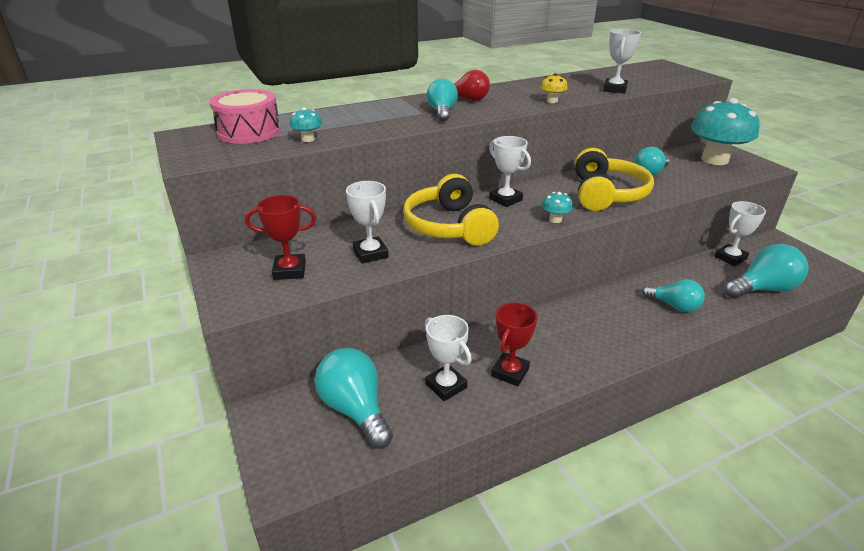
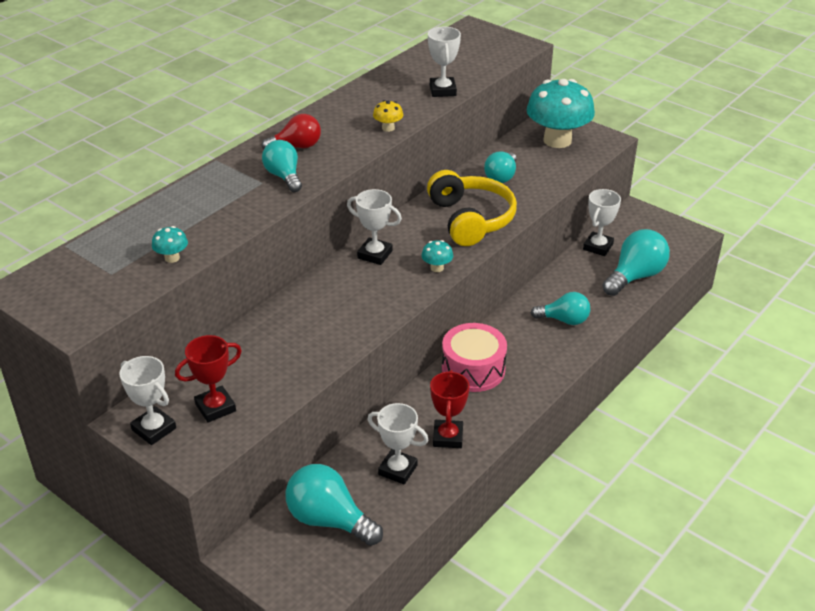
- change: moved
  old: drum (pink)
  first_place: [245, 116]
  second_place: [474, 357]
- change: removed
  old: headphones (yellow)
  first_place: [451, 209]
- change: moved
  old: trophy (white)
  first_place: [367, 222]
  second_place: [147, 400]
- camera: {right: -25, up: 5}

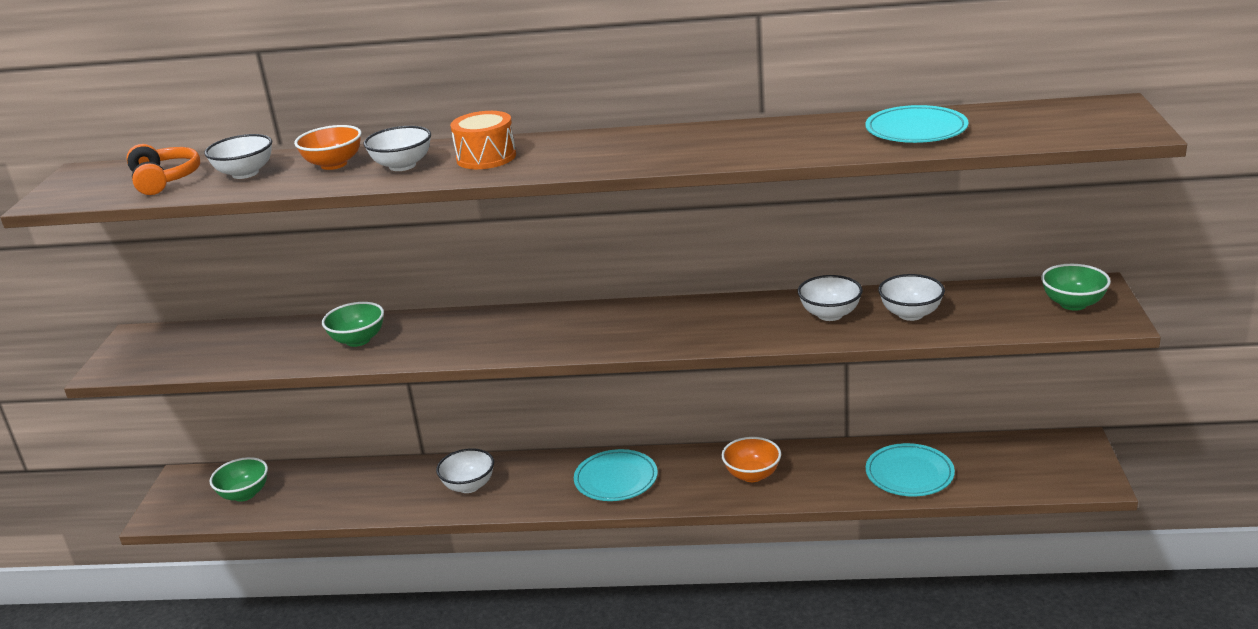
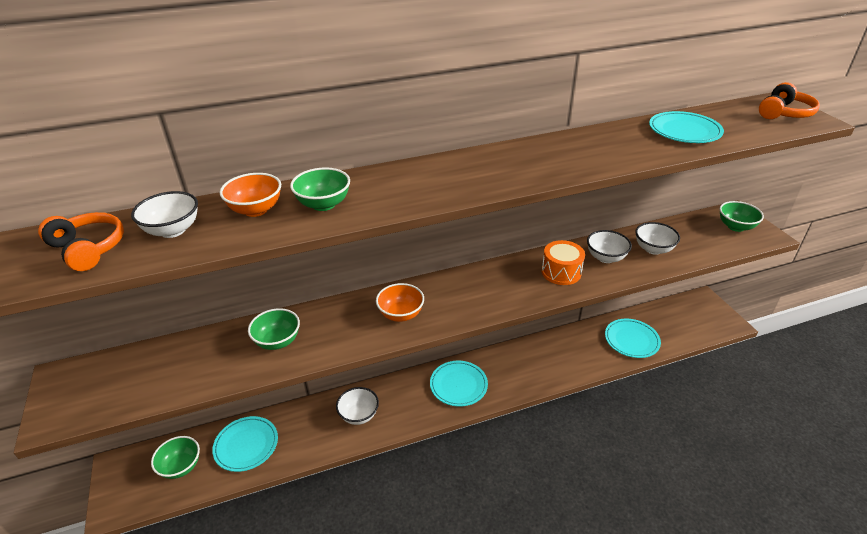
- change: moved
  old: drum (orange)
  first_place: [483, 140]
  second_place: [563, 262]
- change: recoloured
  old: bowl (white)
  new: bowl (green)
  first_place: [397, 148]
  second_place: [320, 189]
- change: moved
  old: bowl (orange)
  first_place: [751, 459]
  second_place: [400, 302]
- change: added
  new: headphones (orange)
  second_place: [789, 100]
- change: added
  new: plate (turquoise)
  second_place: [245, 444]
- camera: {right: -25, up: 10}

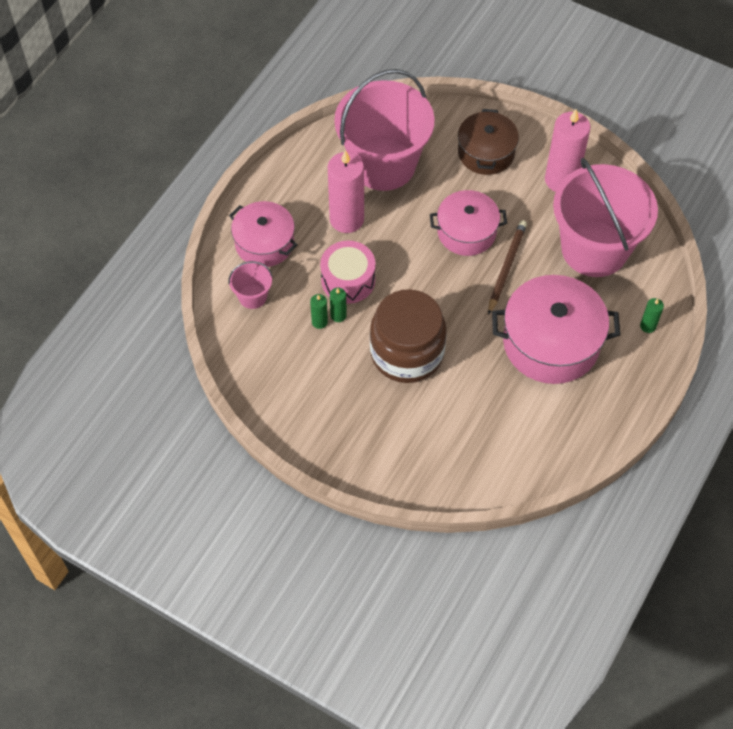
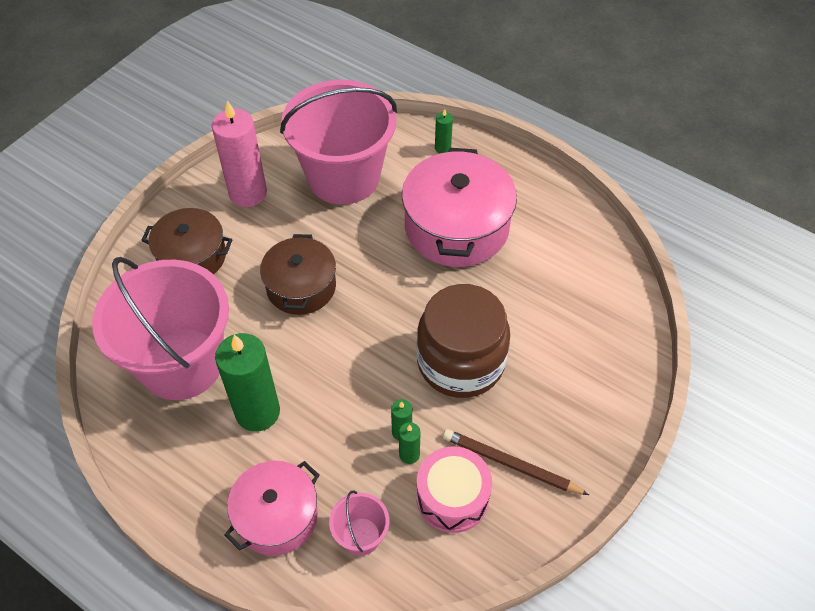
- change: recoloured
  old: candle (pink)
  new: candle (green)
  first_place: [346, 191]
  second_place: [247, 382]
- change: recoloured
  old: pot (pink)
  new: pot (brown)
  first_place: [468, 223]
  second_place: [298, 274]
- change: moved
  old: pencil (brown)
  first_place: [507, 267]
  second_place: [516, 462]
- change: moved
  old: drum (pink)
  first_place: [348, 272]
  second_place: [454, 490]
- camera: {right: -85, up: -5}

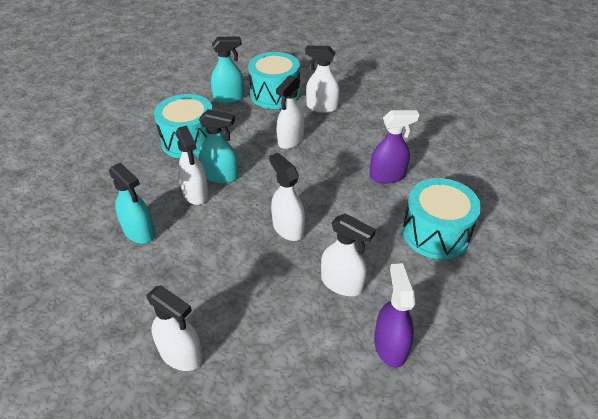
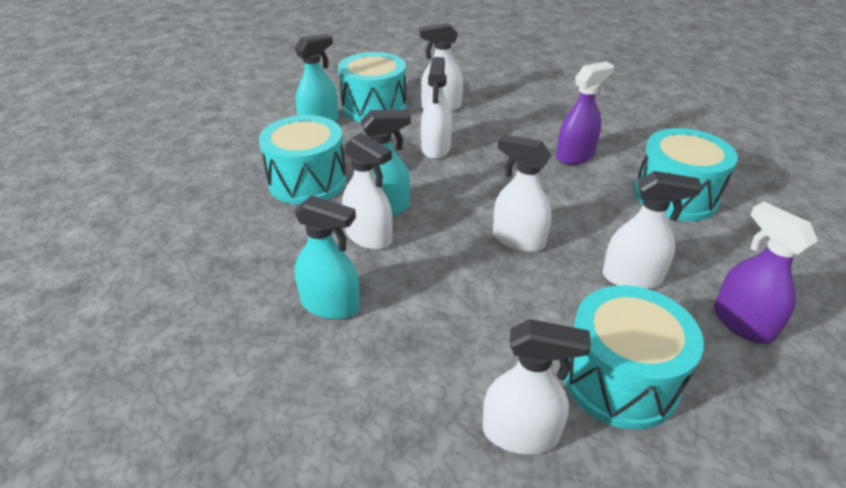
- change: added
  new: drum (turquoise)
  second_place: [634, 357]
- camera: {right: -25, up: -5}

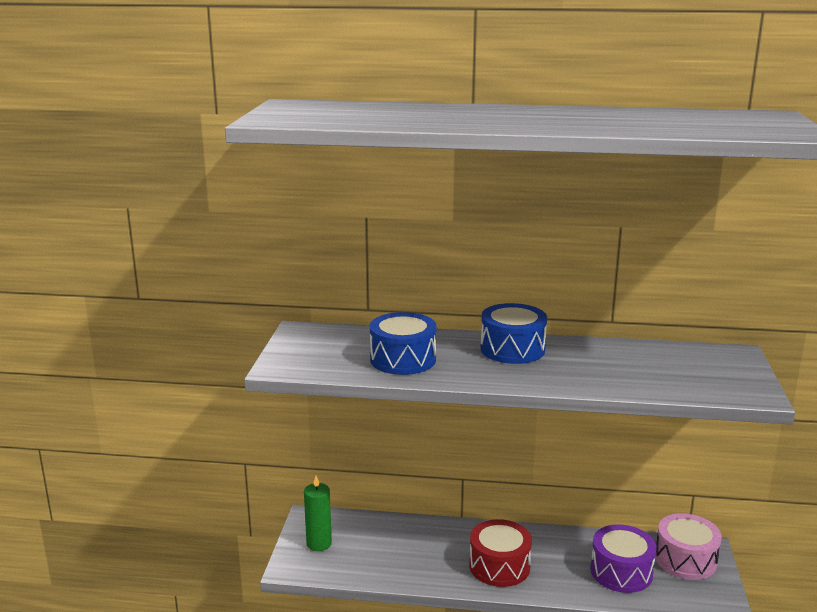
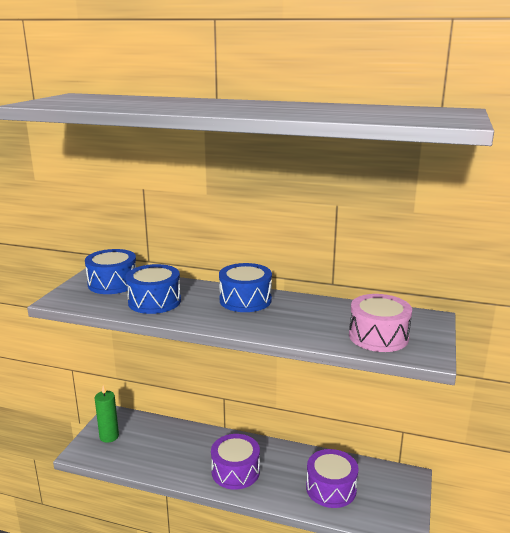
- change: moved
  old: drum (pink)
  first_place: [688, 546]
  second_place: [380, 323]
- change: recoloured
  old: drum (red)
  new: drum (purple)
  first_place: [500, 553]
  second_place: [235, 462]
- change: added
  new: drum (blue)
  second_place: [110, 271]
- camera: {right: 10, up: 0}

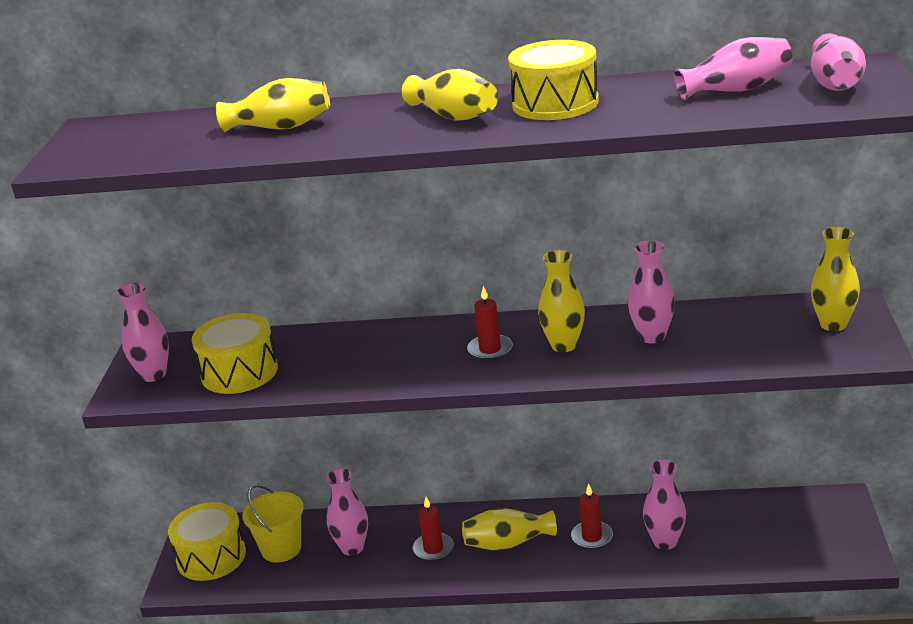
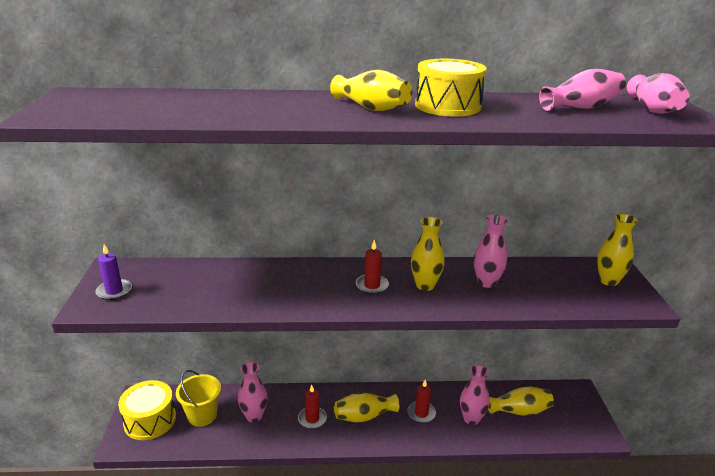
- change: moved
  old: vase (yellow)
  first_place: [273, 105]
  second_place: [521, 401]
- change: replaced
  old: vase (pink)
  new: candle (purple)
  first_place: [143, 332]
  second_place: [113, 272]
- change: removed
  old: drum (yellow)
  first_place: [235, 353]
- camera: {right: -10, up: 0}

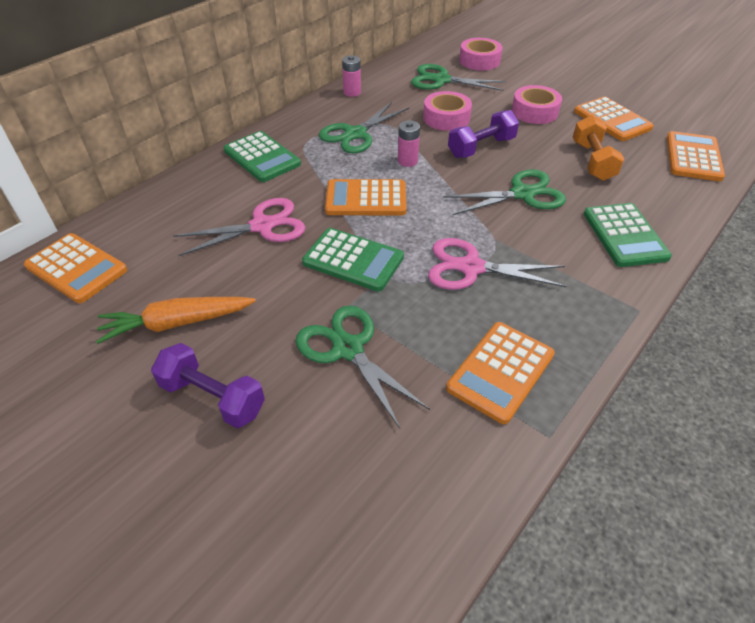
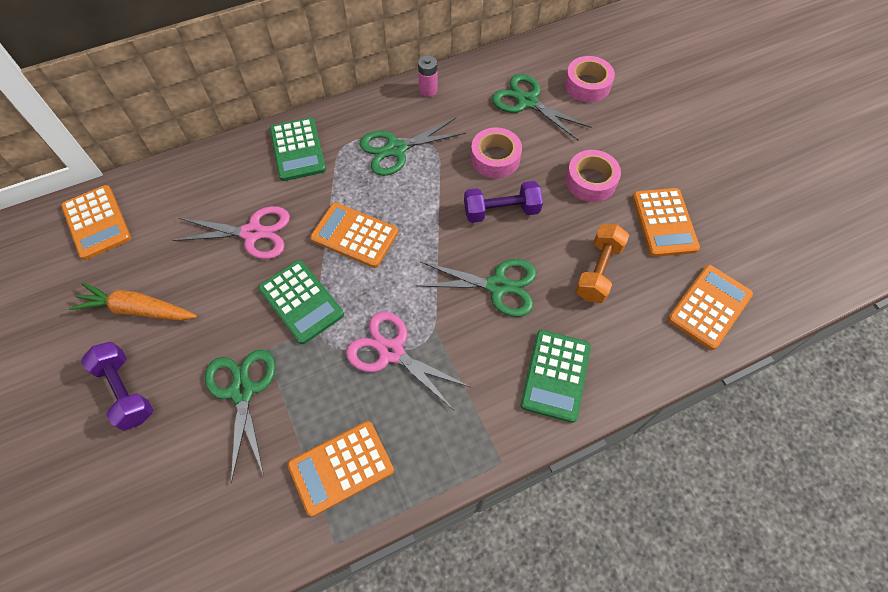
- change: removed
  old: battery (pink)
  first_place: [409, 143]
- camera: {right: 25, up: 15}

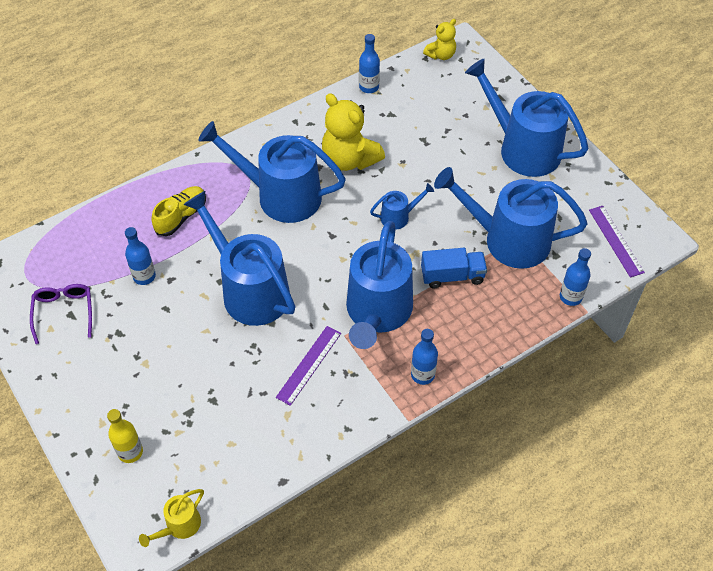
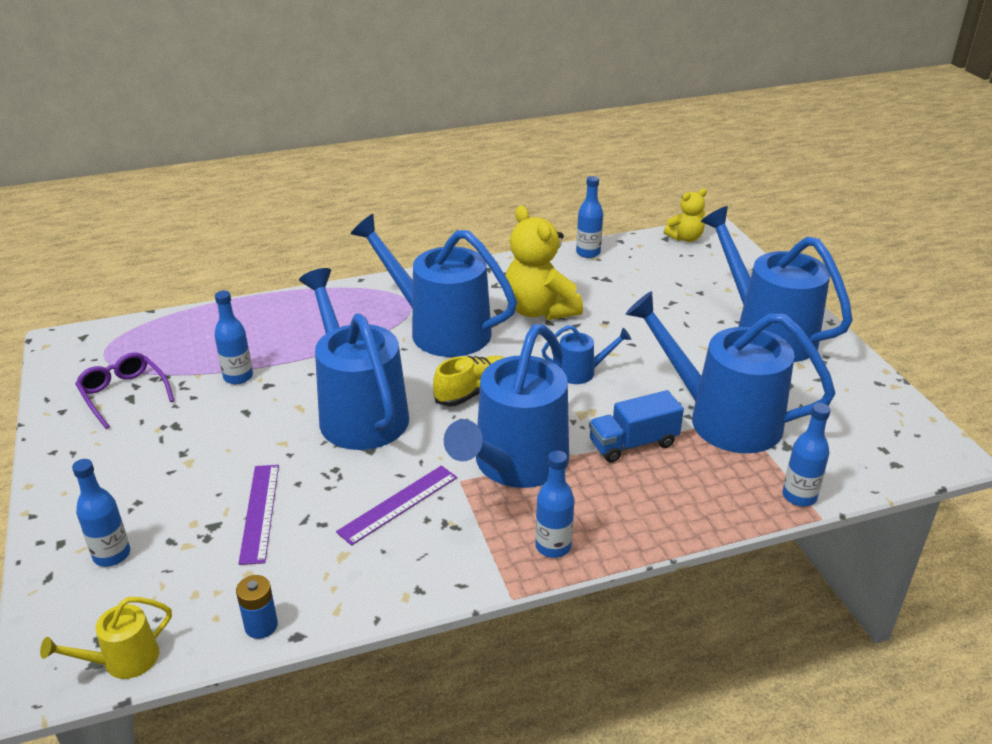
- change: moved
  old: shoe (yellow)
  first_place: [179, 211]
  second_place: [469, 381]
- change: moved
  old: ruler (purple)
  first_place: [617, 242]
  second_place: [258, 515]
- change: turned
  old: truck (blue)
  first_place: [454, 268]
  second_place: [636, 426]
  degrees: 150
- change: turned
  old: glasses (purple)
  first_place: [61, 314]
  second_place: [125, 391]
  degrees: -45
- change: recoloured
  old: bottle (yellow)
  new: bottle (blue)
  first_place: [125, 436]
  second_place: [101, 513]
- change: added
  new: battery (blue)
  second_place: [257, 607]
- camera: {right: 15, up: -20}

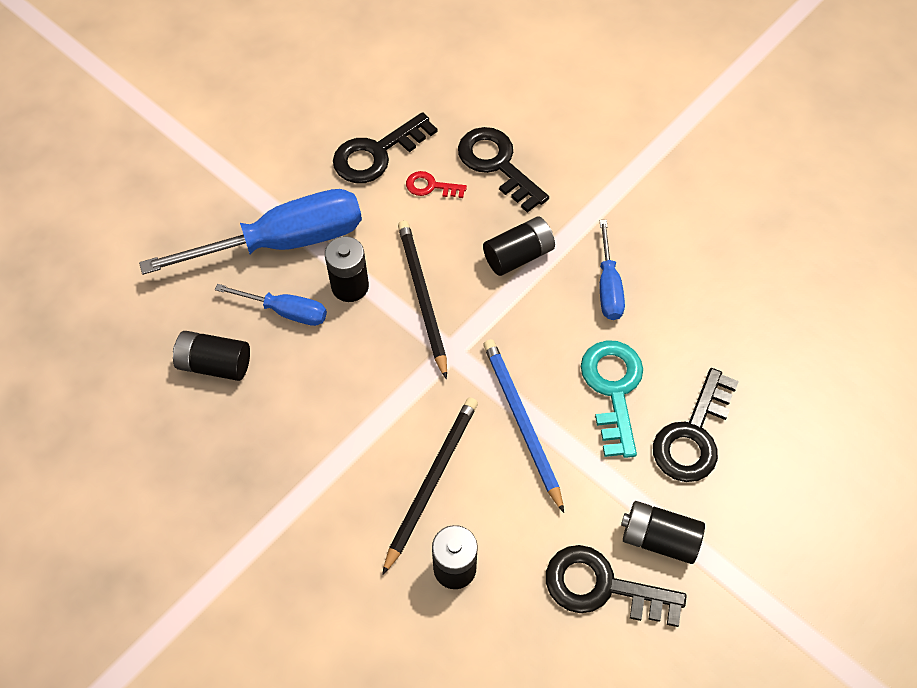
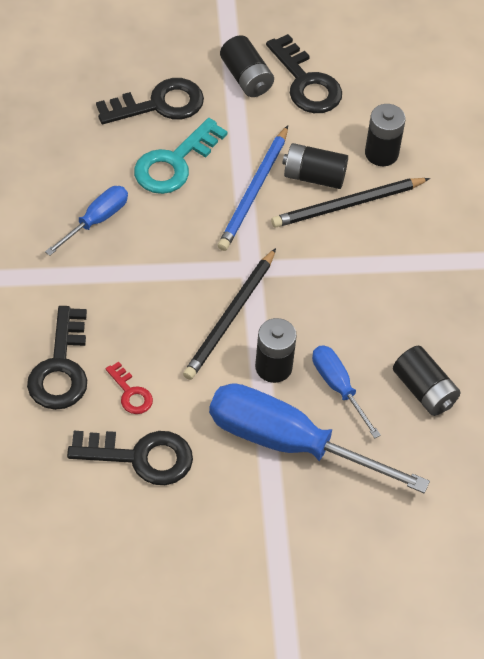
- change: moved
  old: battery (black)
  first_place: [519, 246]
  second_place: [315, 166]
- camera: {right: -140, up: -5}

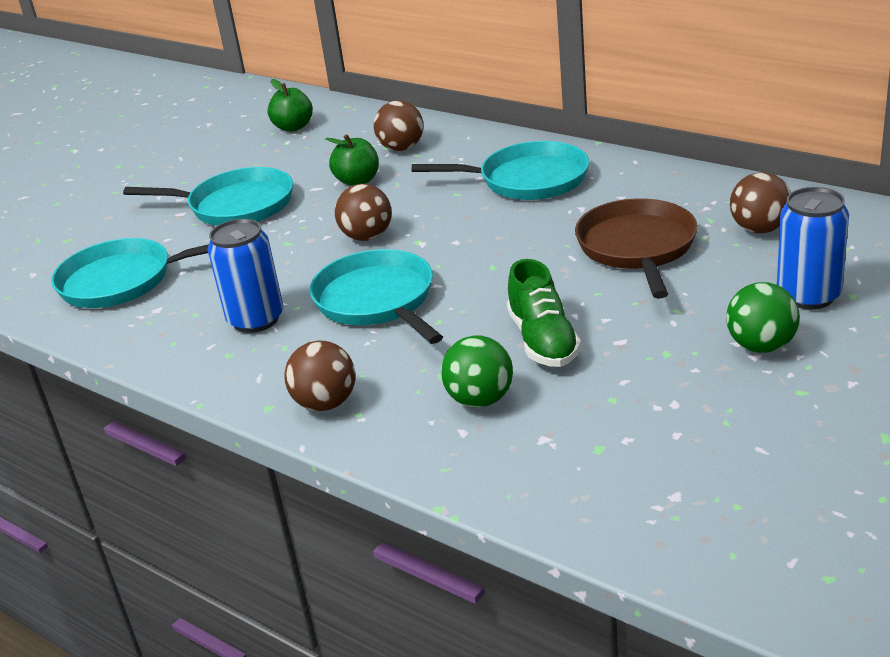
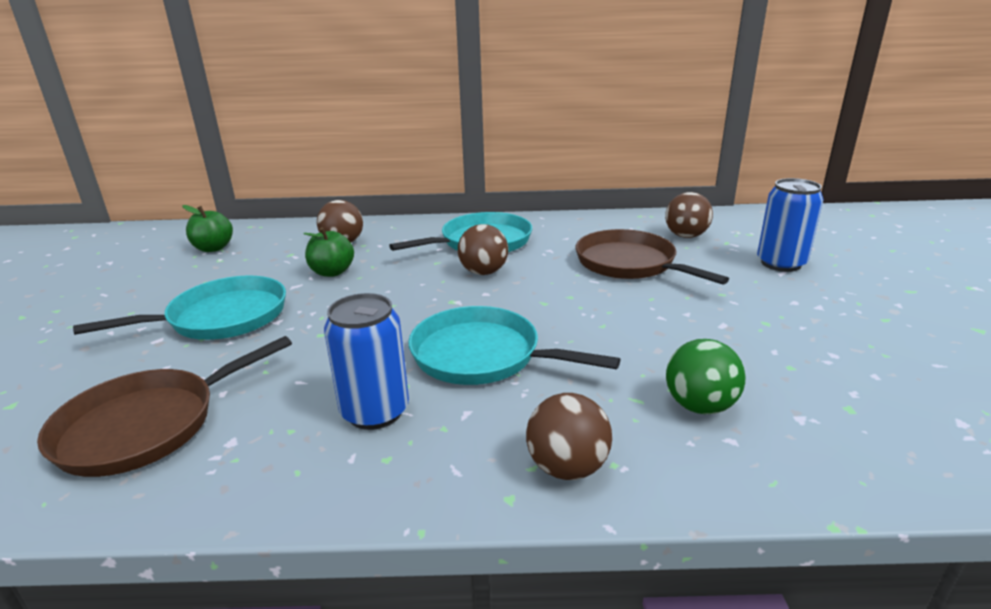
- change: moved
  old: ball (brown)
  first_place: [363, 212]
  second_place: [483, 249]
- change: recoloured
  old: pan (turquoise)
  new: pan (brown)
  first_place: [130, 273]
  second_place: [164, 406]
- change: removed
  old: shoe (green)
  first_place: [544, 313]
- change: removed
  old: ball (green)
  first_place: [763, 317]
- camera: {right: -40, up: -5}

